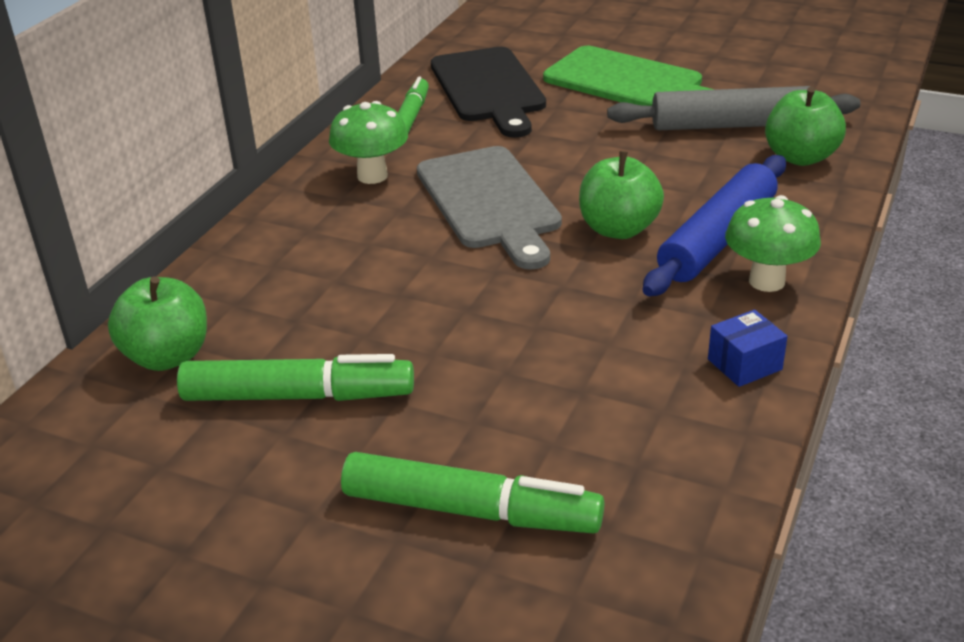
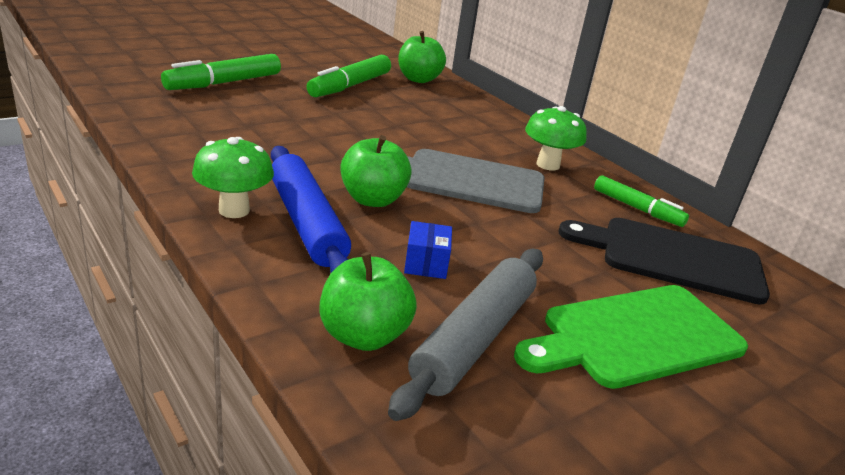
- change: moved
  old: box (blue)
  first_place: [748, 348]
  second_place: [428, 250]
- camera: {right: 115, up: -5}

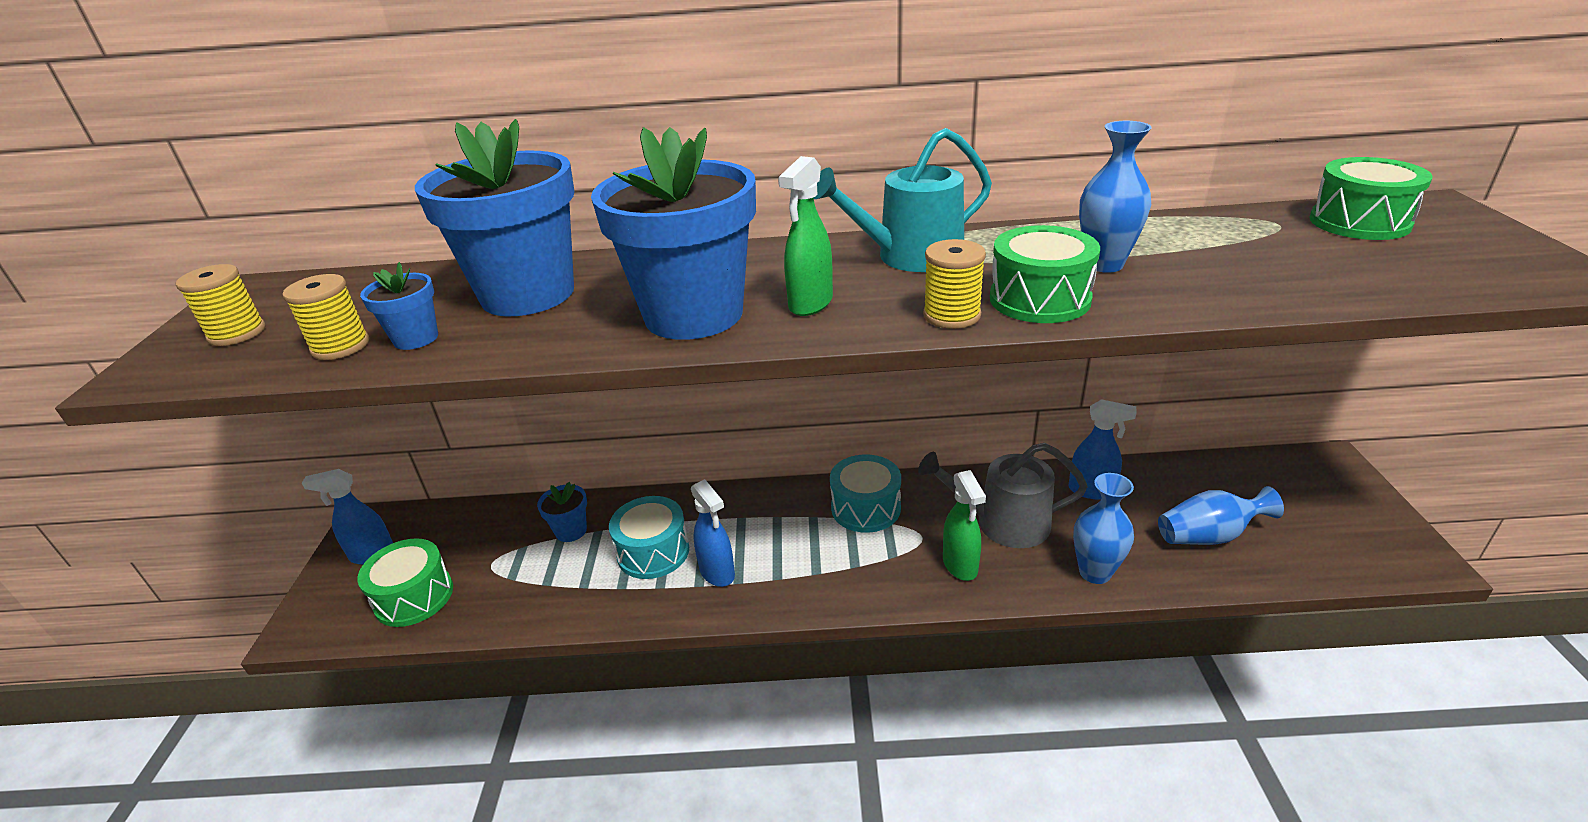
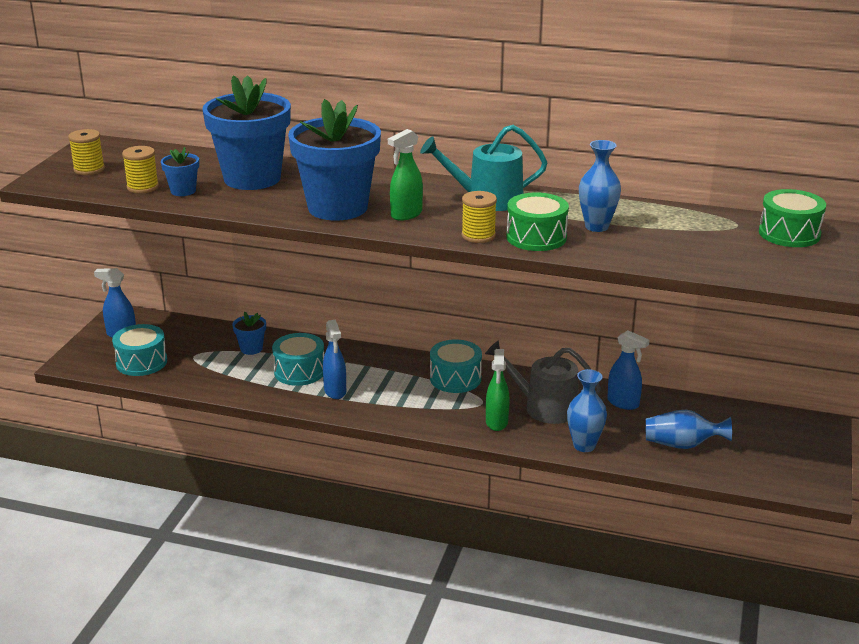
- change: recoloured
  old: drum (green)
  new: drum (turquoise)
  first_place: [405, 582]
  second_place: [139, 350]
- camera: {right: 15, up: -5}

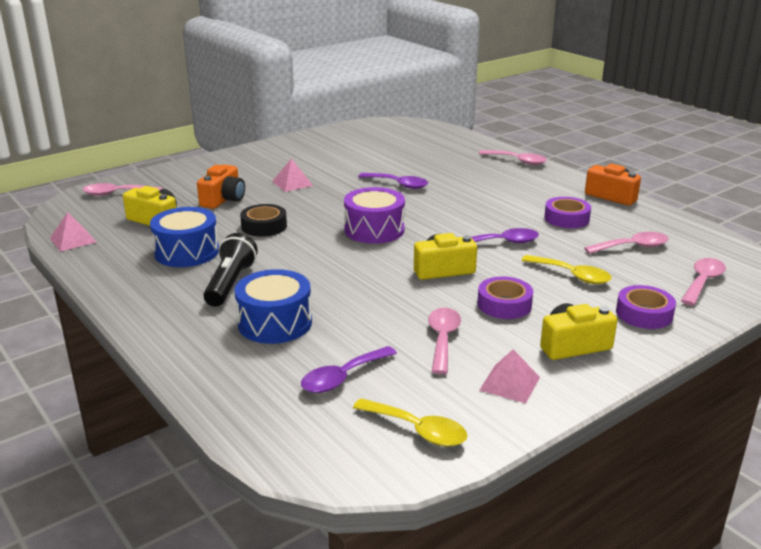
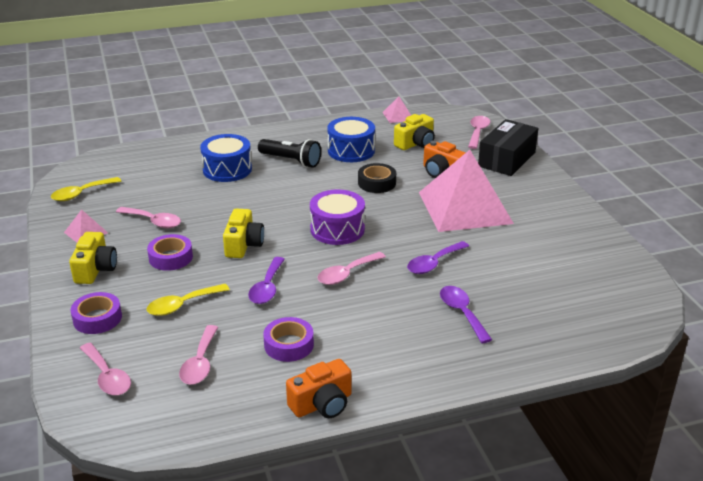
- change: moved
  old: spoon (pink)
  first_place: [513, 157]
  second_place: [352, 268]
- change: resized
  old: pyramid (pink)
  first_place: [292, 175]
  second_place: [466, 191]
  factor: 2.49
- change: moved
  old: spoon (purple)
  first_place: [349, 369]
  second_place: [466, 314]
- change: added
  new: box (black)
  second_place: [508, 147]
- camera: {right: 110, up: 5}

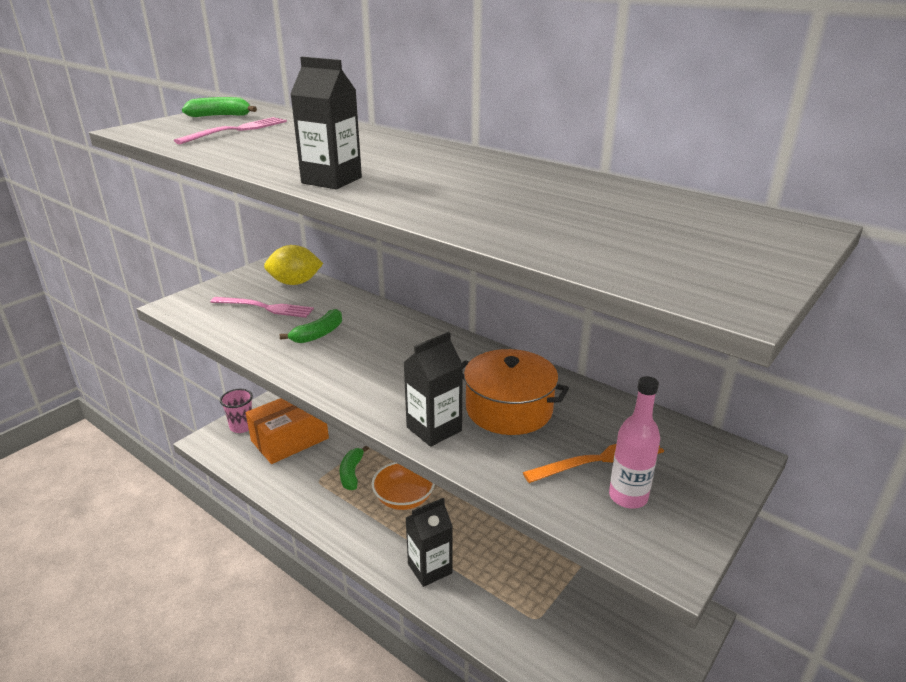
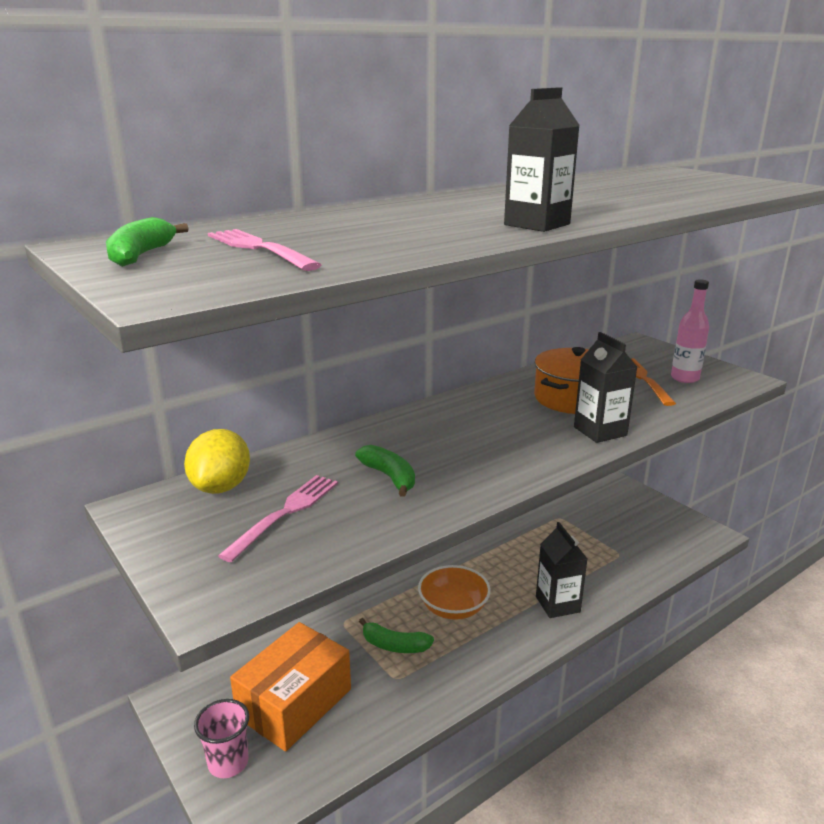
- change: turned
  old: box (orange)
  first_place: [287, 431]
  second_place: [290, 686]
  degrees: 60
- camera: {right: -75, up: -5}

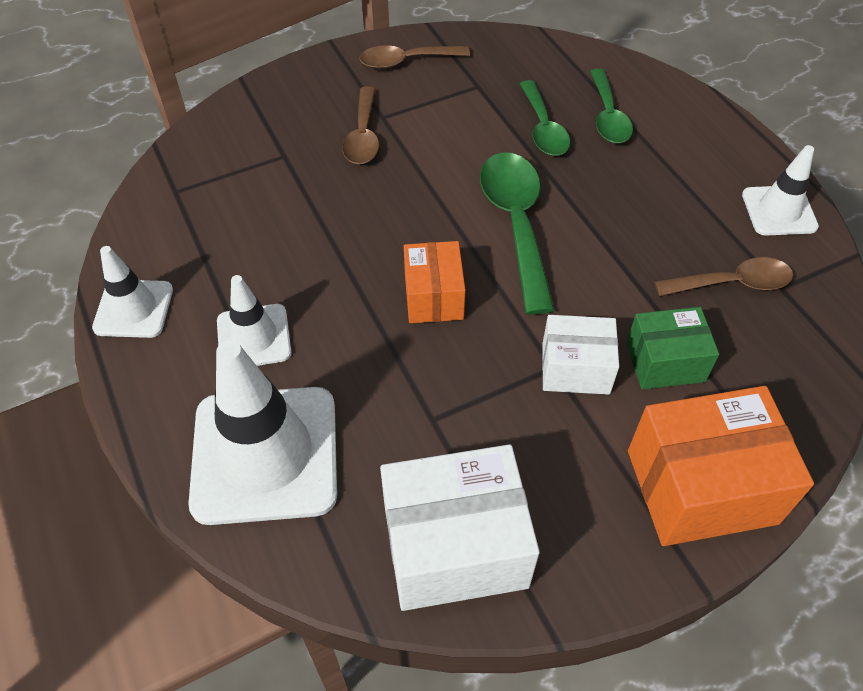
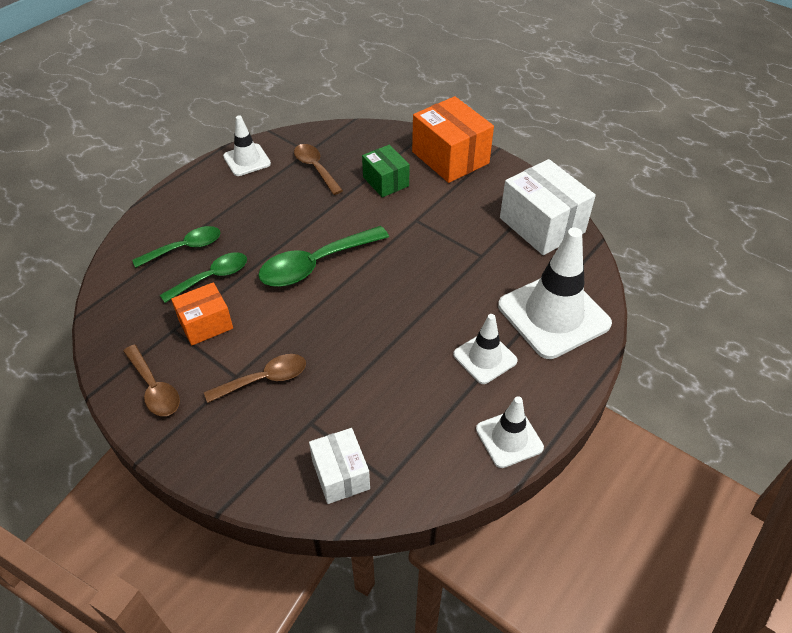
- change: moved
  old: box (orange)
  first_place: [435, 282]
  second_place: [202, 314]
- change: moved
  old: box (white)
  first_place: [580, 355]
  second_place: [339, 466]
- camera: {right: -115, up: -5}

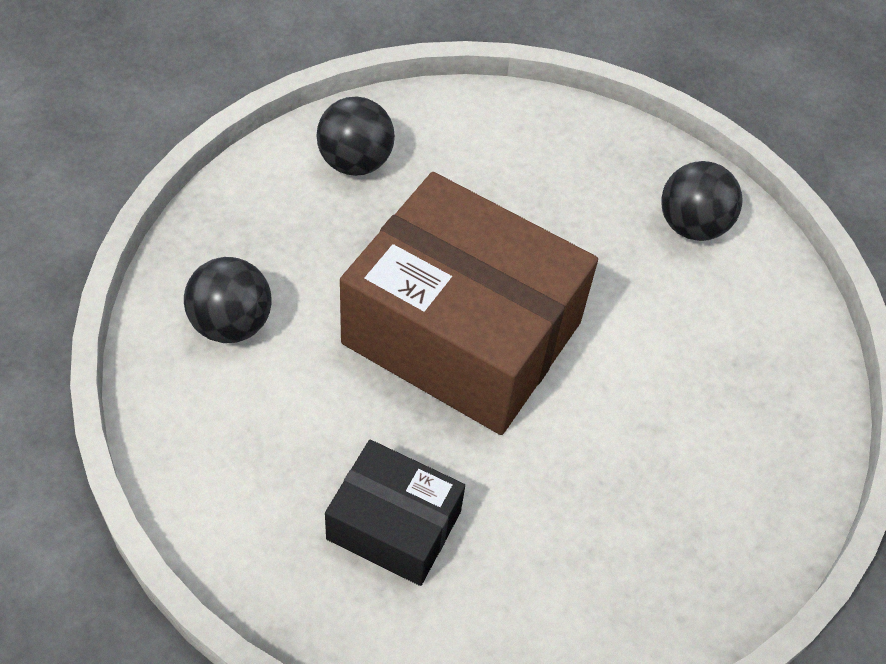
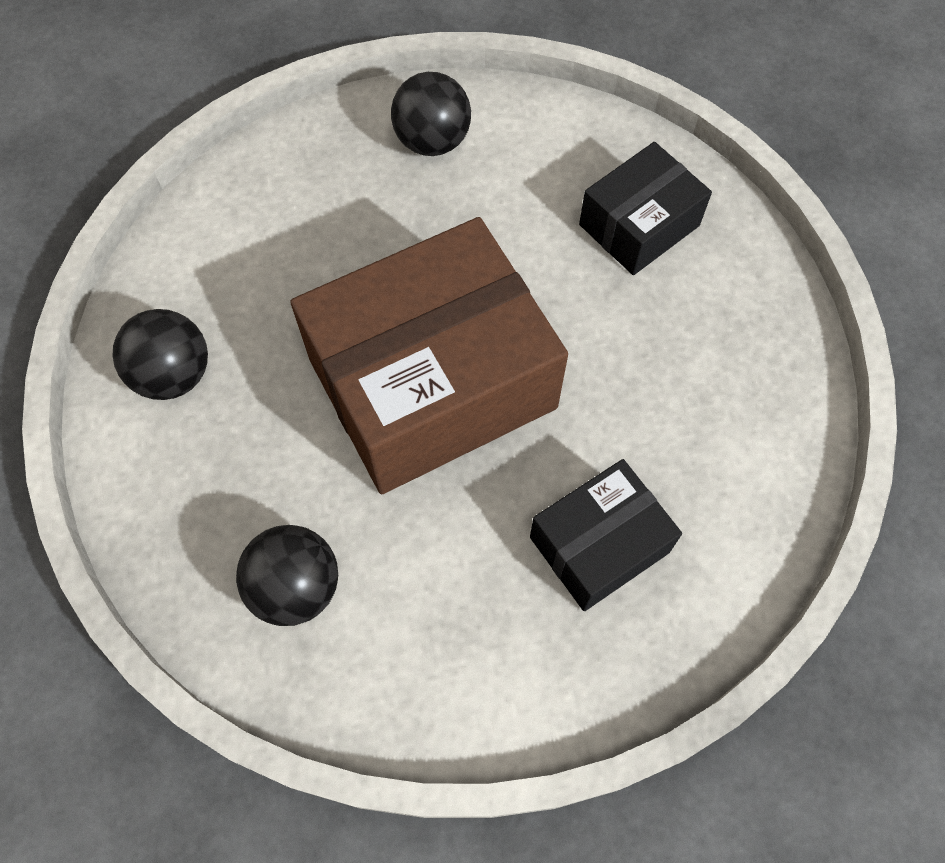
- change: added
  new: box (black)
  second_place: [645, 208]
- camera: {right: -55, up: 10}

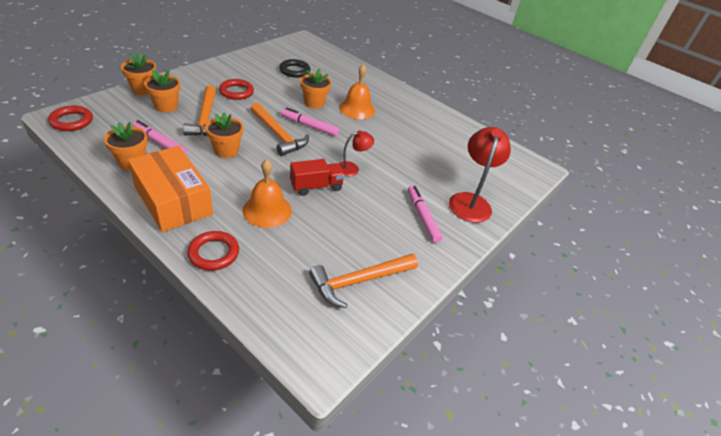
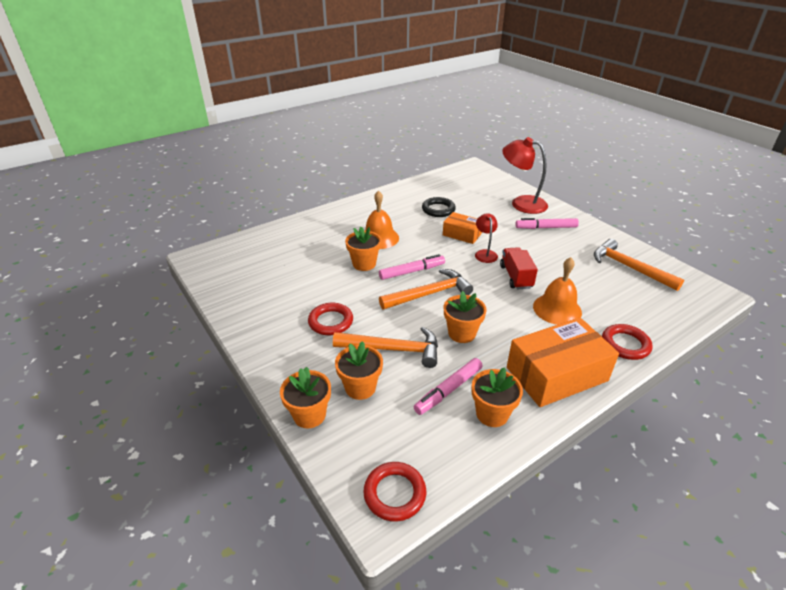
- change: moved
  old: ring (black)
  first_place: [294, 68]
  second_place: [439, 207]
- change: turned
  old: marker (pink)
  first_place: [310, 121]
  second_place: [412, 267]
  degrees: -150
- change: turned
  old: hammer (orange)
  first_place: [363, 281]
  second_place: [639, 265]
  degrees: 150
- change: added
  new: box (orange)
  second_place: [462, 228]
- camera: {right: -70, up: -5}

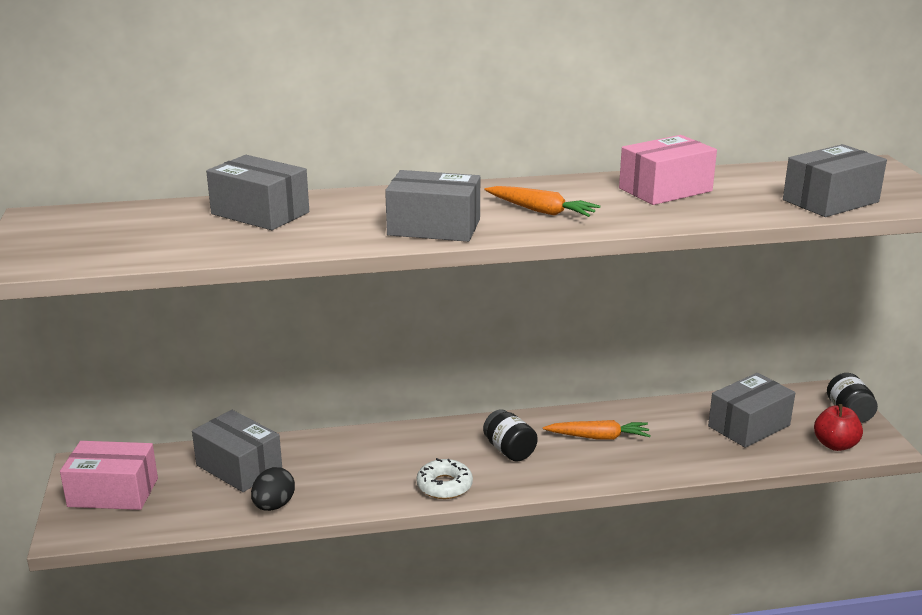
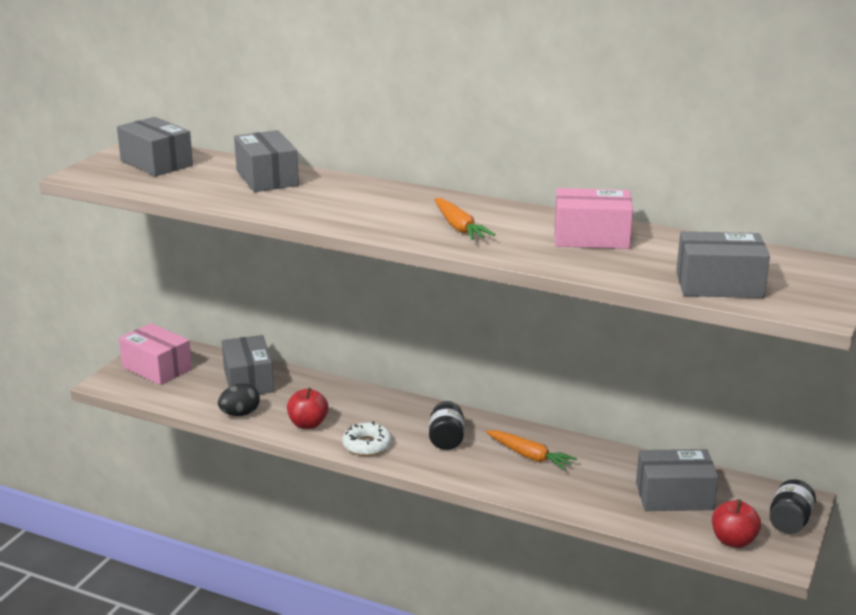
- change: moved
  old: box (grey)
  first_place: [432, 206]
  second_place: [155, 146]
- change: added
  new: apple (red)
  second_place: [308, 408]
- camera: {right: 35, up: 0}

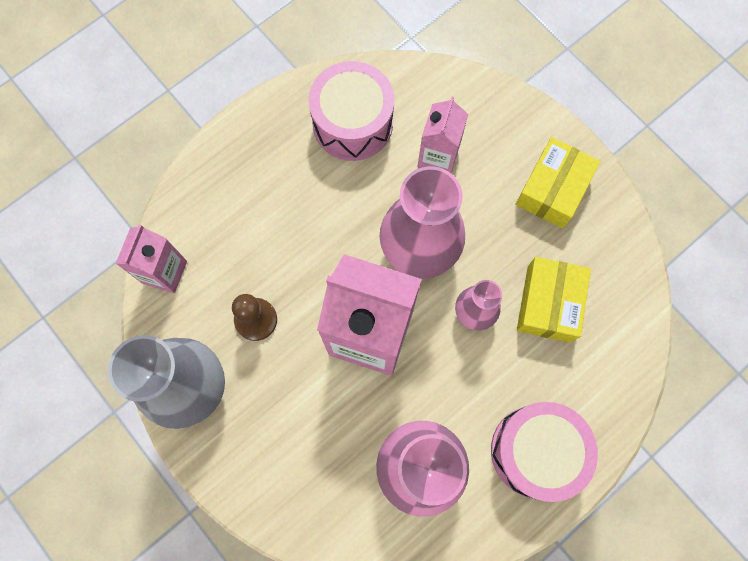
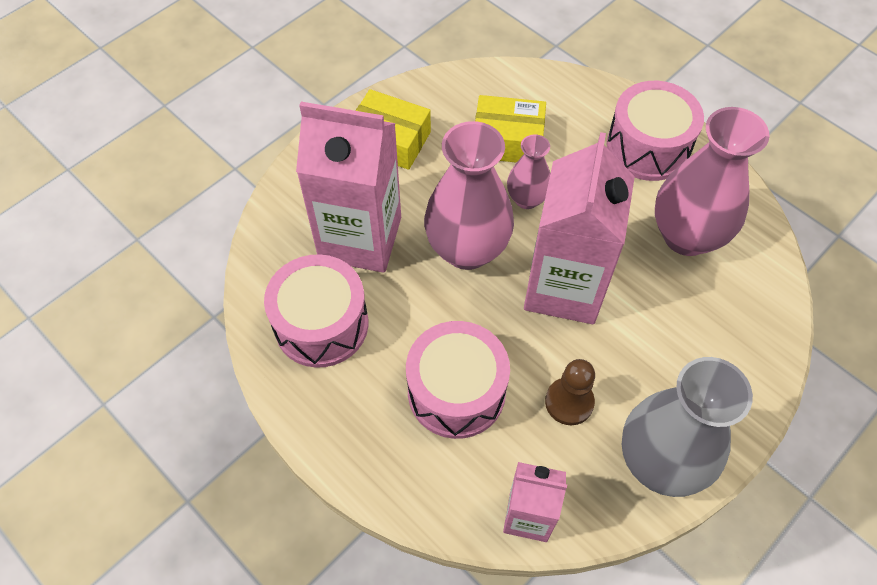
- change: resized
  old: carton (pink)
  first_place: [442, 134]
  second_place: [348, 187]
  factor: 1.85
- change: added
  new: drum (pink)
  second_place: [458, 380]
- camera: {right: -95, up: -15}

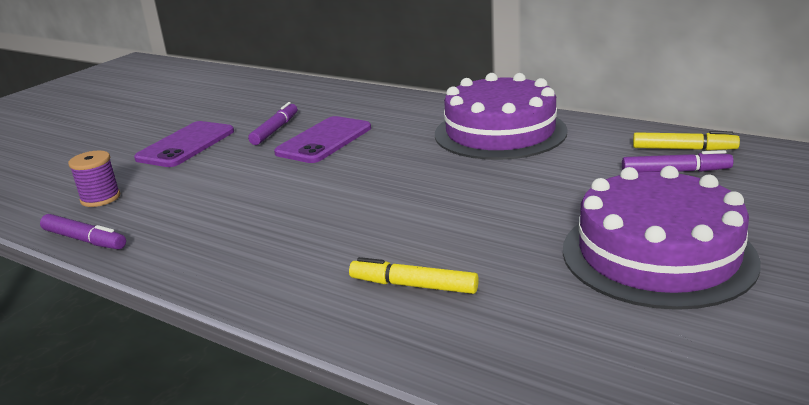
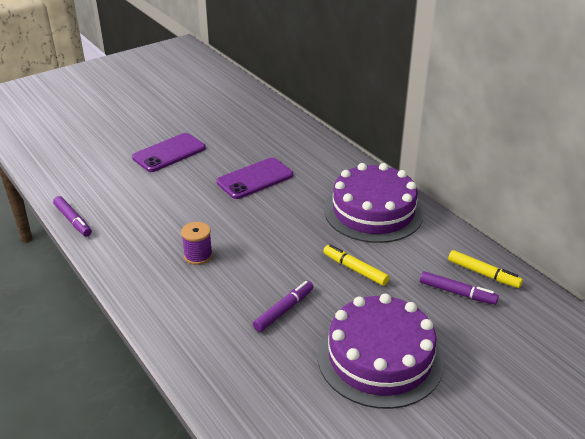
- change: moved
  old: marker (purple)
  first_place: [272, 123]
  second_place: [283, 306]
- change: moved
  old: spool (purple)
  first_place: [94, 179]
  second_place: [197, 243]
- change: moved
  old: marker (yellow)
  first_place: [414, 275]
  second_place: [356, 265]
- camera: {right: 20, up: 10}

